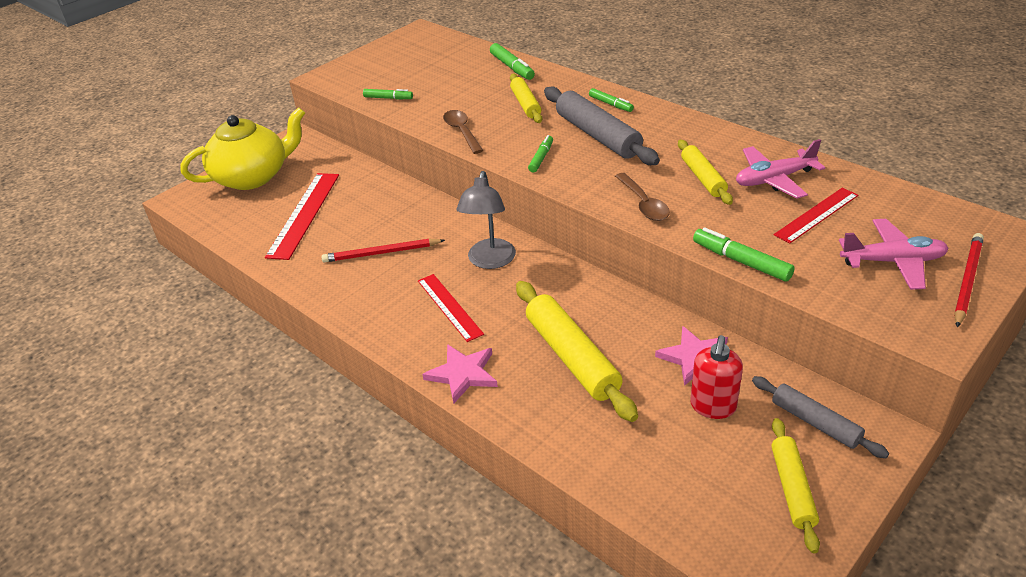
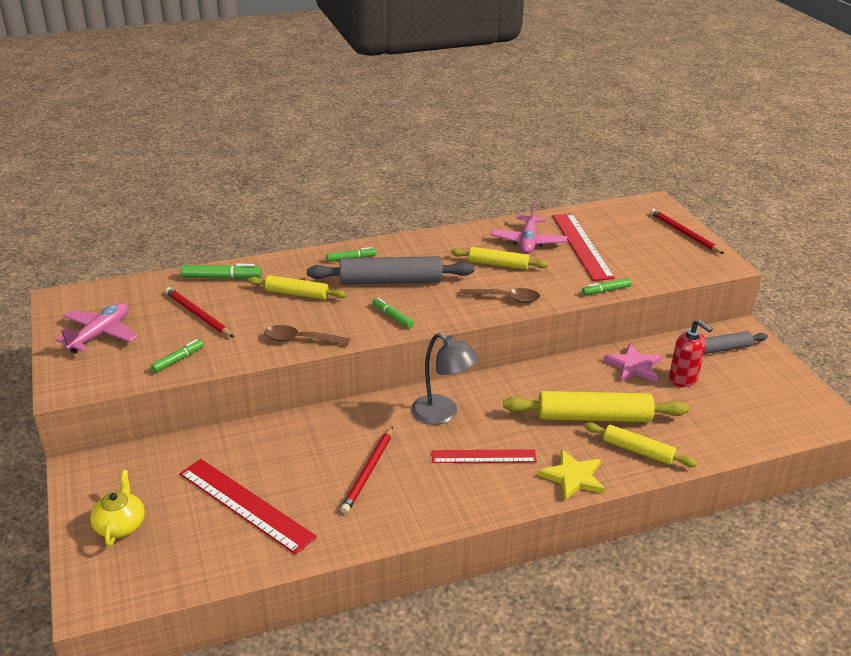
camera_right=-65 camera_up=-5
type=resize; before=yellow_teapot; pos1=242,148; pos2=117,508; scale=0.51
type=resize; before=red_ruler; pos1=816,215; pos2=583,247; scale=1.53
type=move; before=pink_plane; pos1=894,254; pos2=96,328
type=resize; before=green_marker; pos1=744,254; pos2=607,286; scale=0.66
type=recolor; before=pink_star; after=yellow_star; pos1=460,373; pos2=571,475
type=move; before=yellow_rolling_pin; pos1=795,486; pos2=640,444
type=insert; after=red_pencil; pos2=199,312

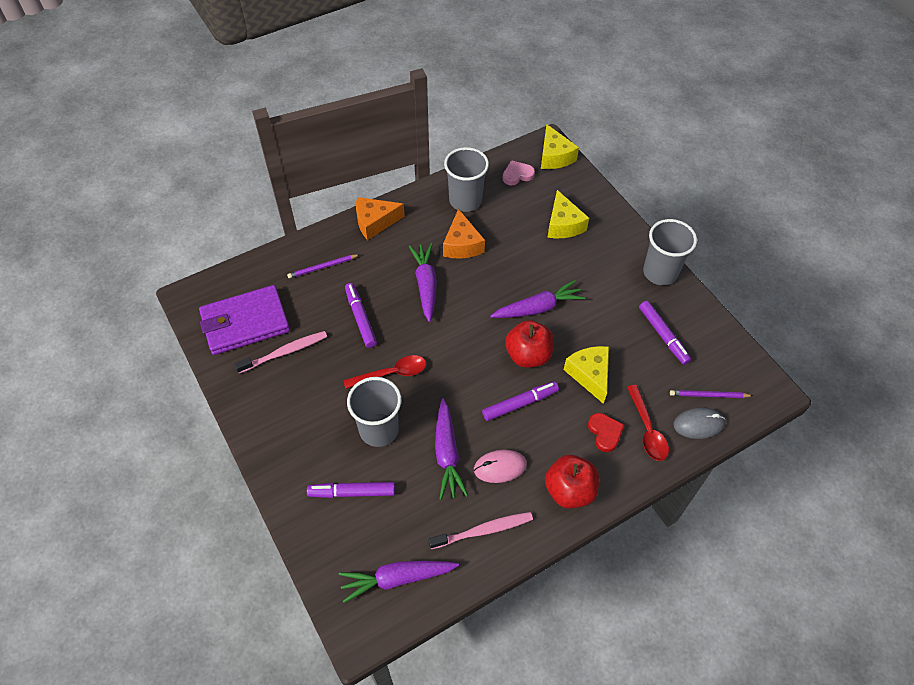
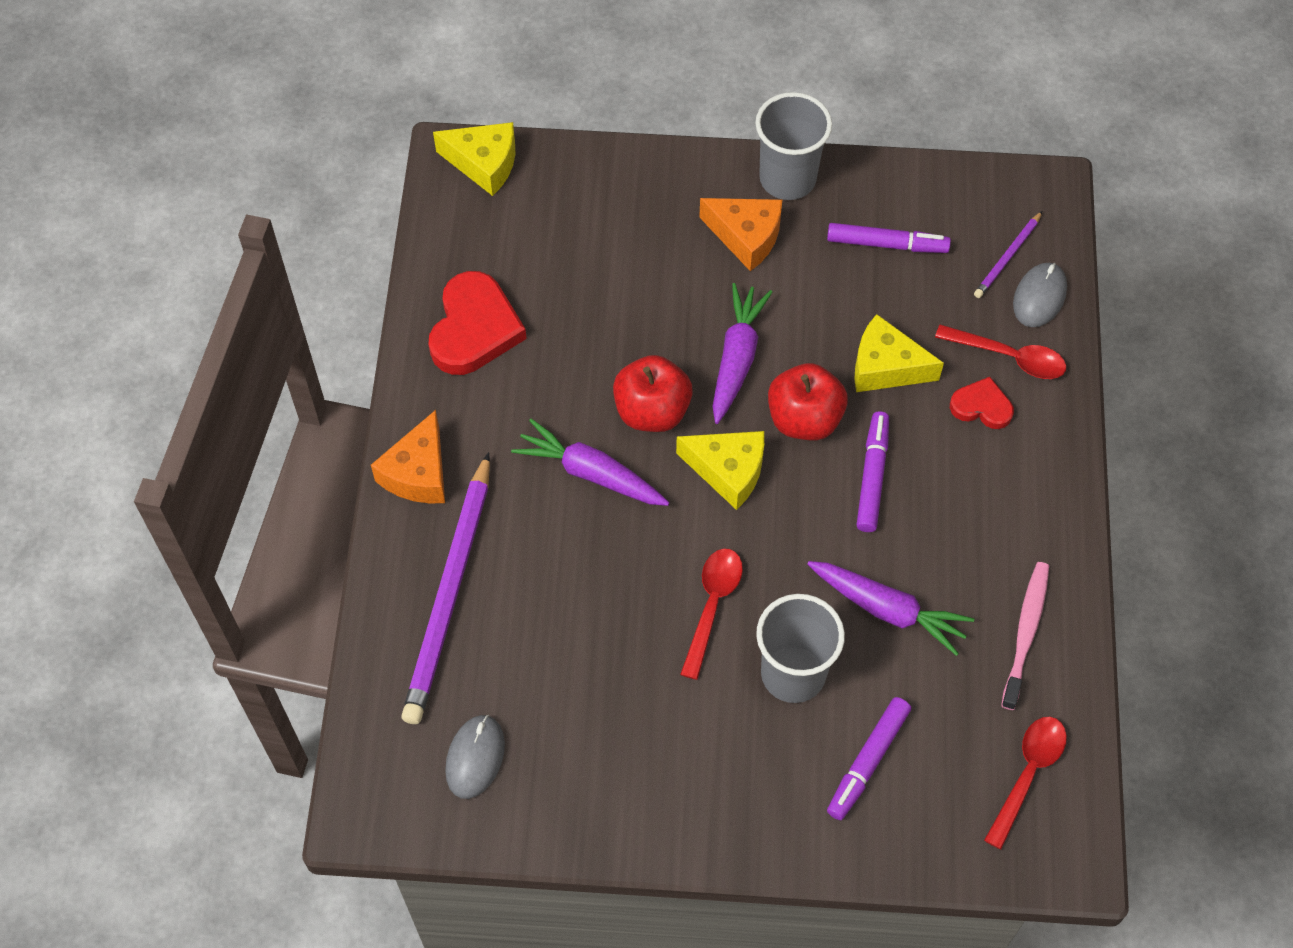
camera_right=-55 camera_up=5
type=replace; before=grey_cup; after=red_heart; pos1=466,179; pos2=478,323
type=delete; before=pink_heart; pos1=518,172
type=move; before=yellow_cheese; pos1=568,214; pos2=720,470
type=move; before=orange_cheese; pos1=464,234; pos2=740,234
type=resize; before=purple_pencil; pos1=323,266; pos2=445,588; scale=2.18
type=delete; before=purple_marker; pos1=361,315
type=replace; before=purple_wallet; after=grey_mouse; pos1=244,320; pos2=475,757
type=delete; before=pink_toothbrush; pos1=280,352
type=delete; before=pink_mouse; pos1=500,466
type=move; before=red_apple; pos1=572,482; pos2=653,393
type=replace; before=purple_carrot; after=red_spoon; pos1=399,582; pos2=1025,783

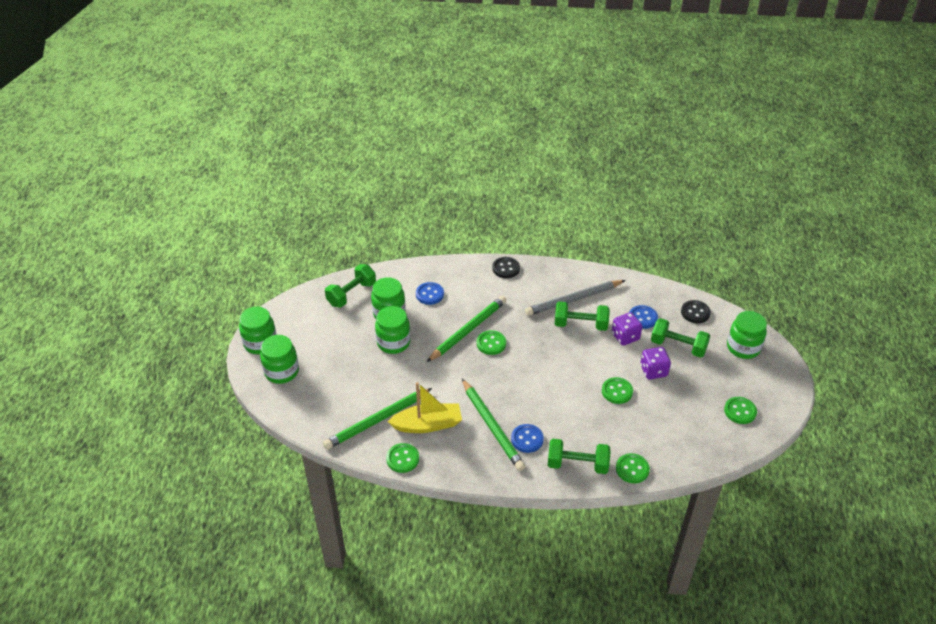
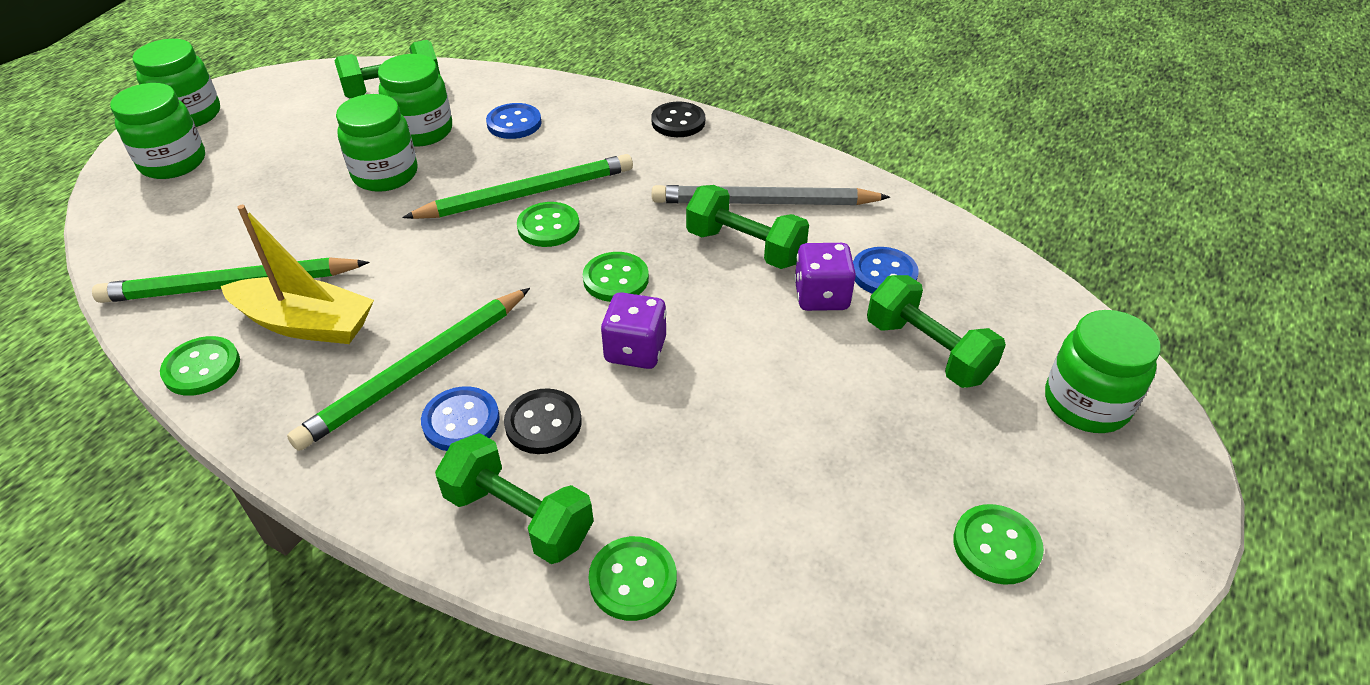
camera_right=25 camera_up=0
type=move; before=black_button; pos1=696,311; pos2=542,421
type=move; before=purple_dice; pos1=655,363; pos2=634,330
type=move; before=green_button; pos1=617,390; pos2=616,277
type=rotate; before=green_pencil; pos1=493,425; pos2=408,369; turn=45

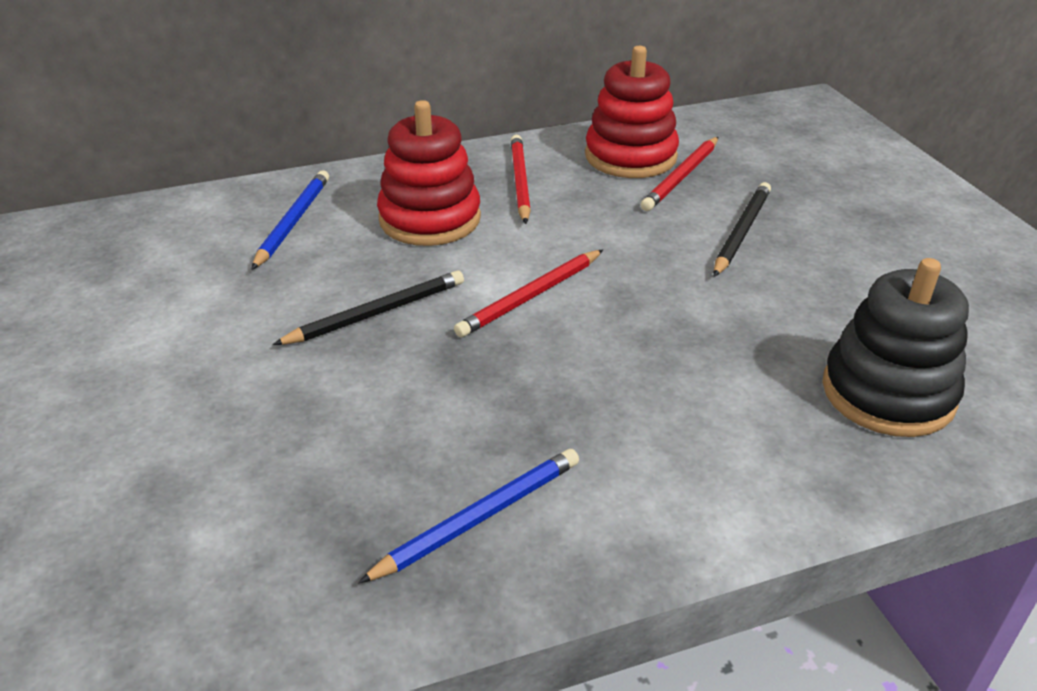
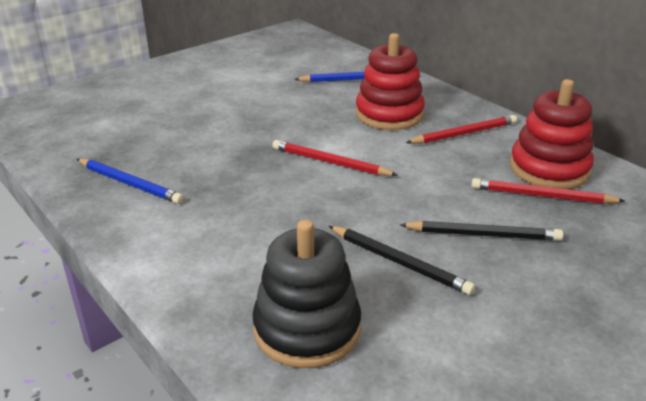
camera_right=70 camera_up=-5
type=move; before=black_pencil; pos1=368,307; pos2=402,260

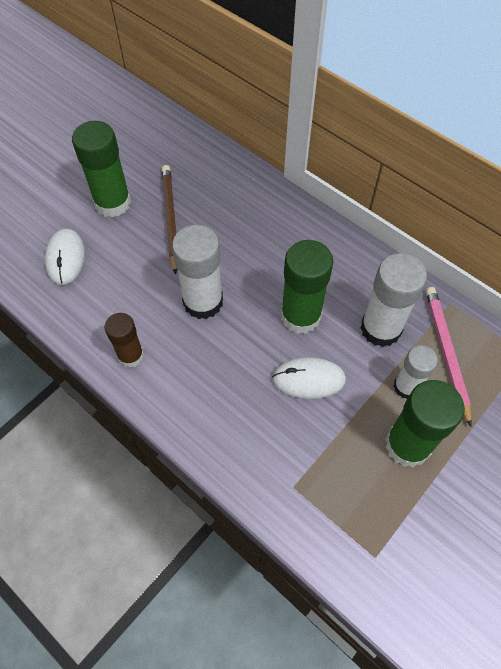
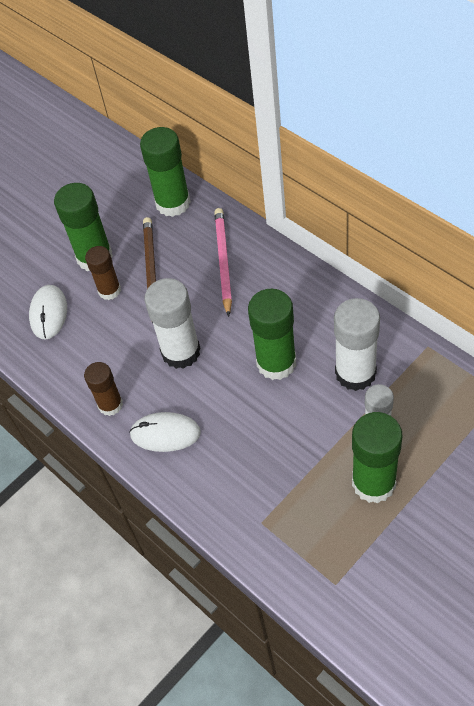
camera_right=10 camera_up=-5
type=move; before=pink_pencil; pos1=449,357; pos2=223,262
type=move; before=white_mouse; pos1=309,378; pos2=165,432
type=insert; after=green_glue_stick; pos2=165,172
type=insert; after=brown_glue_stick; pos2=103,273

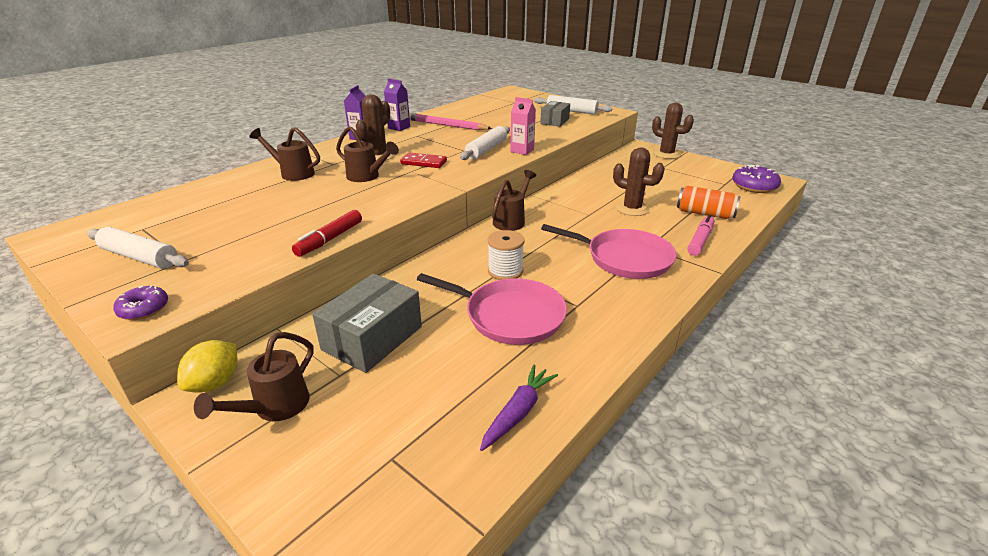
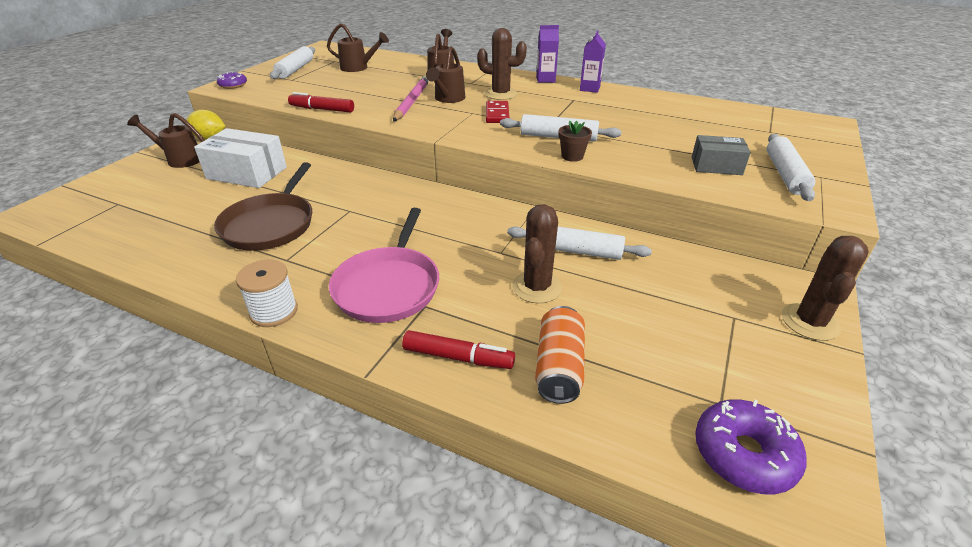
camera_right=75 camera_up=5
type=replace; before=pink_carton; after=brown_flower_pot; pos1=523,126; pos2=575,141
type=move; before=pink_pencil; pos1=450,121; pos2=411,99
type=move; before=brown_watering_can; pos1=514,200; pos2=358,47
type=recolor; before=pink_marker; after=red_marker; pos1=701,235; pos2=458,349
type=move; before=white_spool; pos1=506,255; pos2=267,293
type=recolor; before=grey_box; after=white_box; pos1=367,323; pos2=240,158
type=recolor; before=pink_pan; after=brown_pan; pos1=492,309; pos2=263,206
type=delete; before=purple_carrot; pos1=519,408
type=insert; after=white_rolling_pin; pos2=579,243

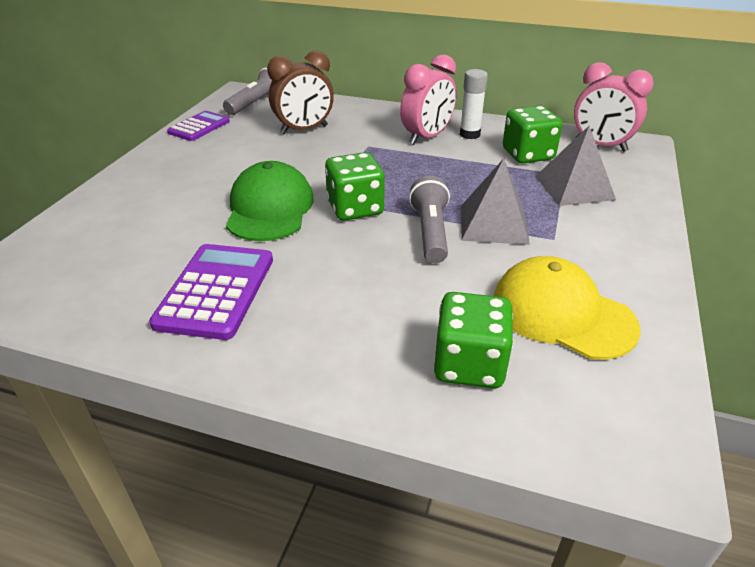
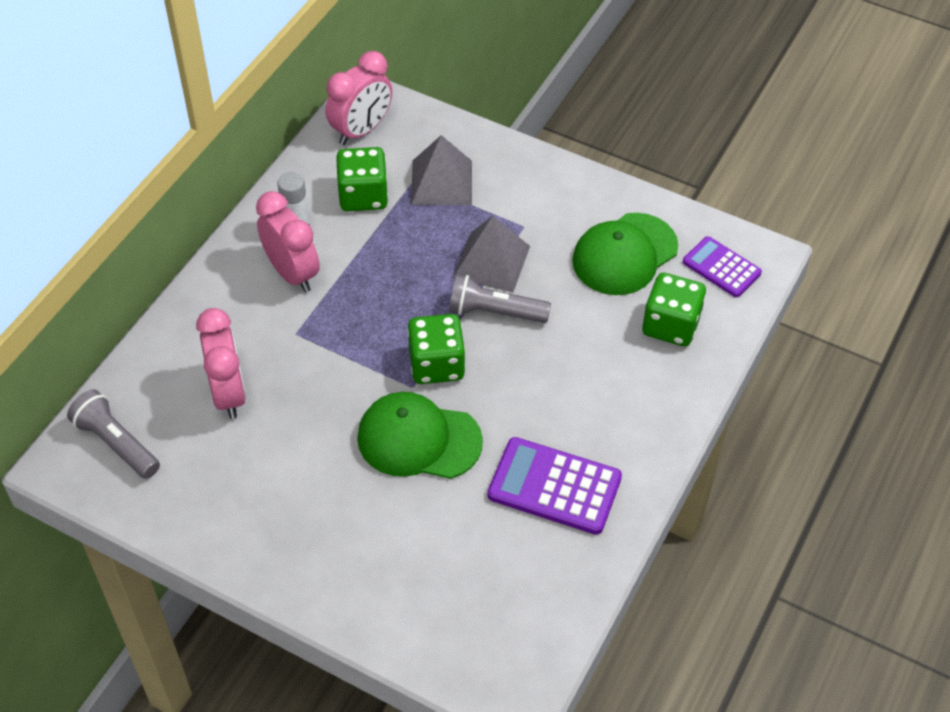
camera_right=-80 camera_up=15
type=recolor; before=brown_clock; after=pink_clock; pos1=300,92; pos2=221,363
type=move; before=purple_calculator; pos1=198,126; pos2=722,266
type=recolor; before=yellow_cap; after=green_cap; pos1=567,308; pos2=625,254

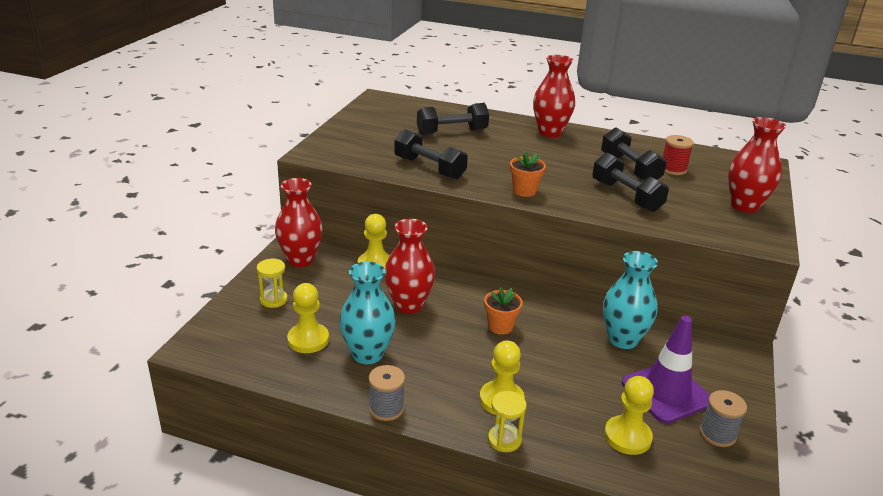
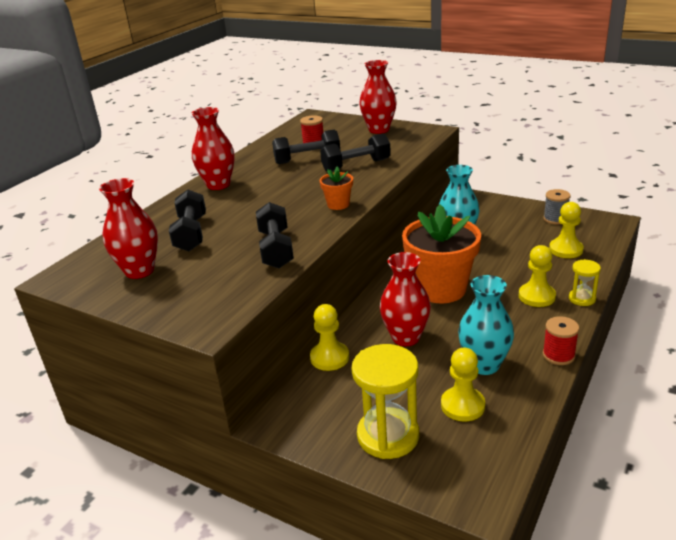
camera_right=-75 camera_up=0
type=rotate; before=black_dumbbell; pos1=431,154; pos2=275,235; turn=-60
type=move; before=red_vase; pos1=299,222; pos2=128,228
type=resize; before=yellow_hourglass; pos1=272,283; pos2=385,401; scale=1.93
type=resize; before=orange_flower_pot; pos1=503,311; pos2=441,253; scale=2.26
type=delete; before=purple_traffic_cone; pos1=666,370
type=recolor; before=grey_spool; after=red_spool; pos1=387,393; pos2=561,340

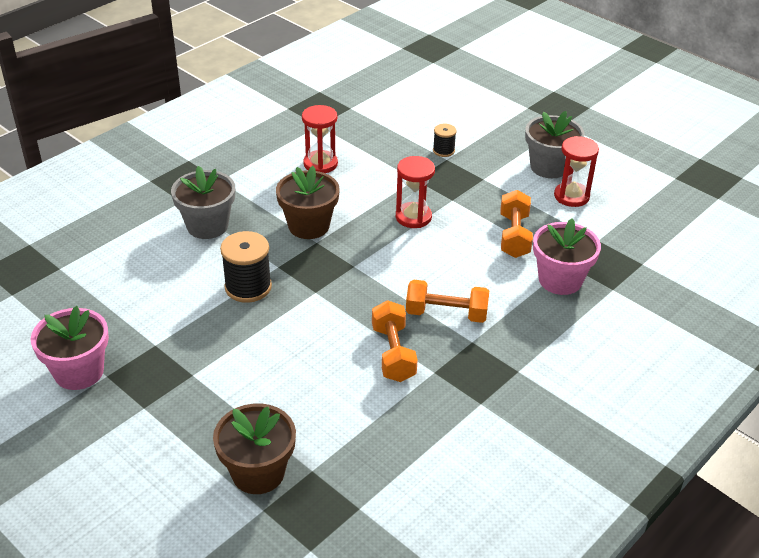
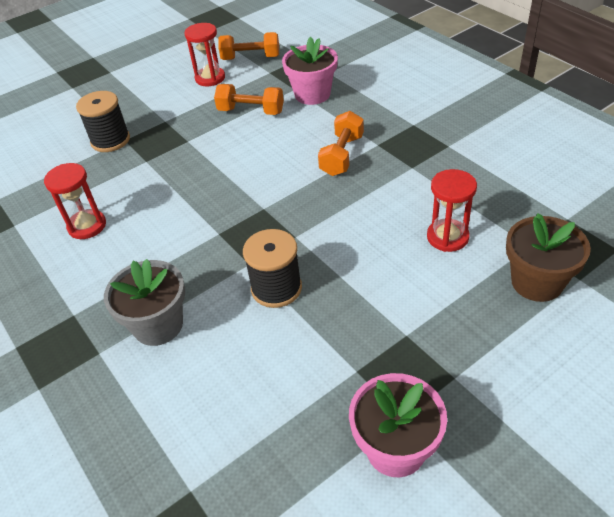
camera_right=-75 camera_up=5
type=delete; before=grey_flower_pot; pos1=555,144
type=resize; before=black_spool; pos1=445,140; pos2=103,121; scale=1.8
type=move; before=red_hourglass; pos1=415,192; pos2=452,210
type=delete; before=brown_flower_pot; pos1=308,202
type=move; before=orange_dumbbell; pos1=395,341; pos2=248,46

